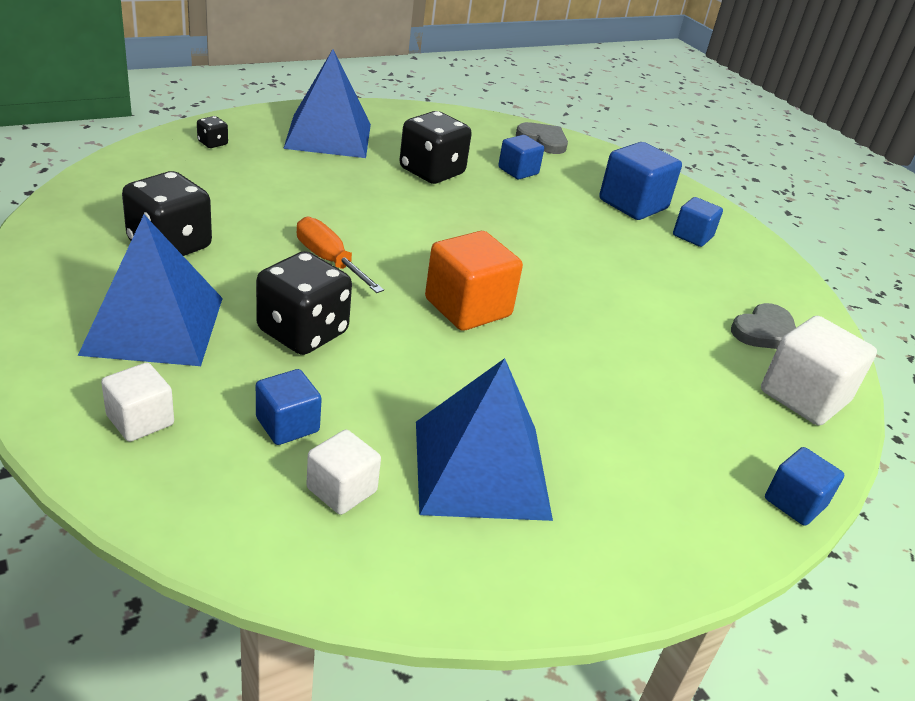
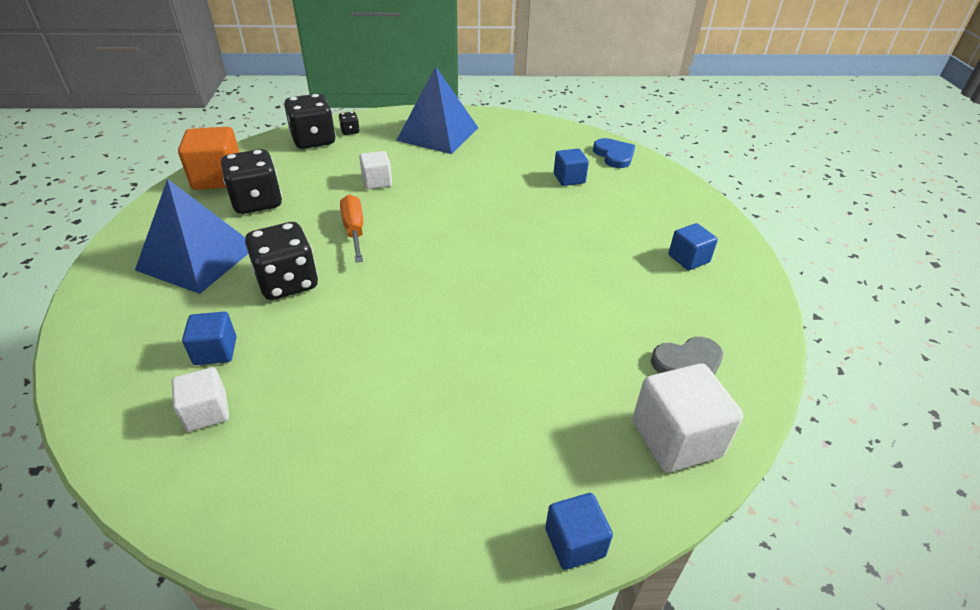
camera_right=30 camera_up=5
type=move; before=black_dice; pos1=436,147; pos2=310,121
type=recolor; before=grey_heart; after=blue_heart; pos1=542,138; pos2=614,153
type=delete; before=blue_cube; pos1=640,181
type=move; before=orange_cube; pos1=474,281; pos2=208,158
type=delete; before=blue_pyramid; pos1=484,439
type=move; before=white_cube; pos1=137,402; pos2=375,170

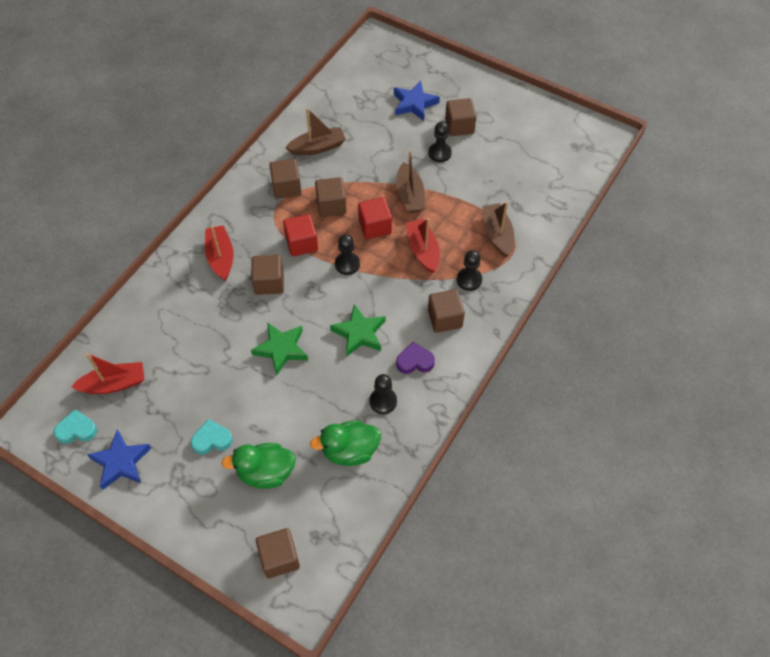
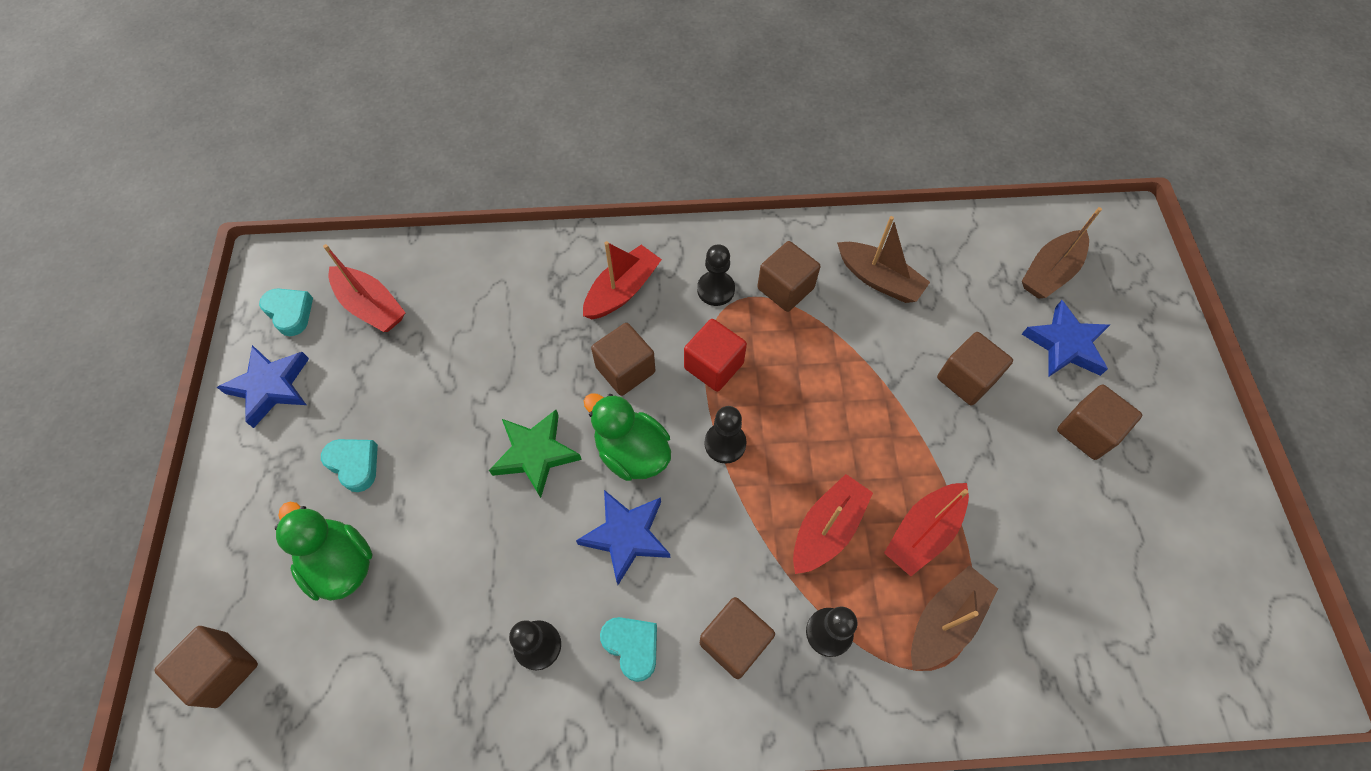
camera_right=55 camera_up=5
type=move; before=black_pawn; pos1=440,141; pos2=716,275
type=move; before=brown_boat; pos1=410,181; pos2=1062,253
type=move; before=brown_cube; pos1=330,197; pos2=975,368
type=delete; before=red_cube; pos1=375,218
type=recolor; before=green_star; after=blue_star; pos1=357,330; pos2=623,537
type=recolor; before=purple_heart; after=turquoise_heart; pos1=415,358; pos2=628,649
type=move; before=green_duck; pos1=345,443; pos2=627,437
type=insert; after=red_boat; pos2=926,529

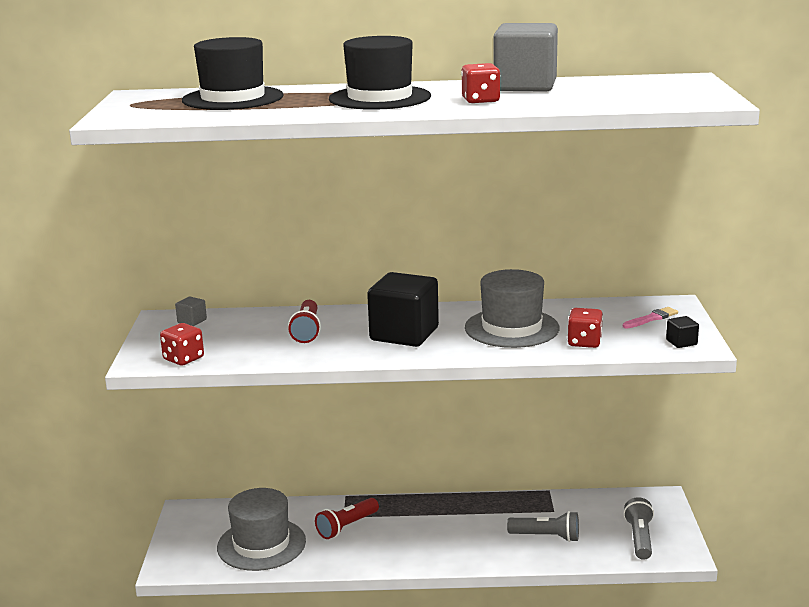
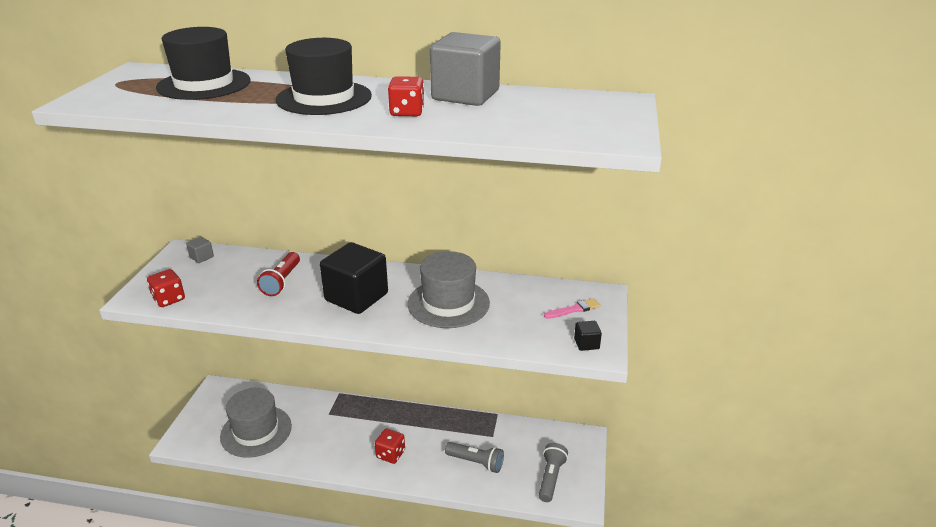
camera_right=10 camera_up=10
type=move; before=red_dice; pos1=585,328; pos2=390,446
type=delete; before=red_flashlight; pos1=347,518

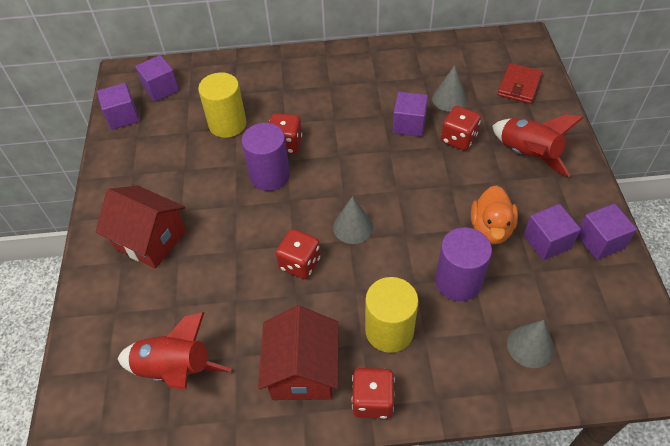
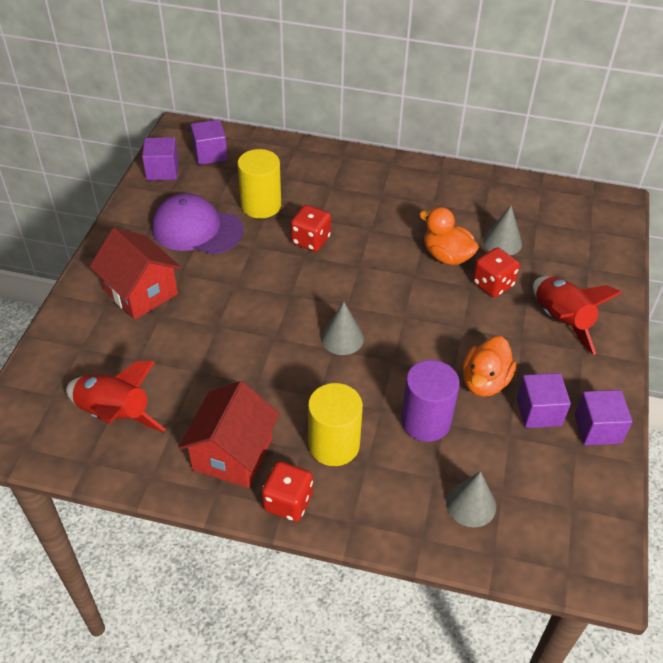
camera_right=15 camera_up=-5
type=delete; before=red_wallet; pos1=519,83
type=replace; before=purple_cube; after=orange_duck; pos1=410,114; pos2=449,236
type=delete; before=purple_cylinder; pos1=265,157
type=delete; before=red_dice; pos1=298,254
type=insert; after=purple_cap; pos2=197,224

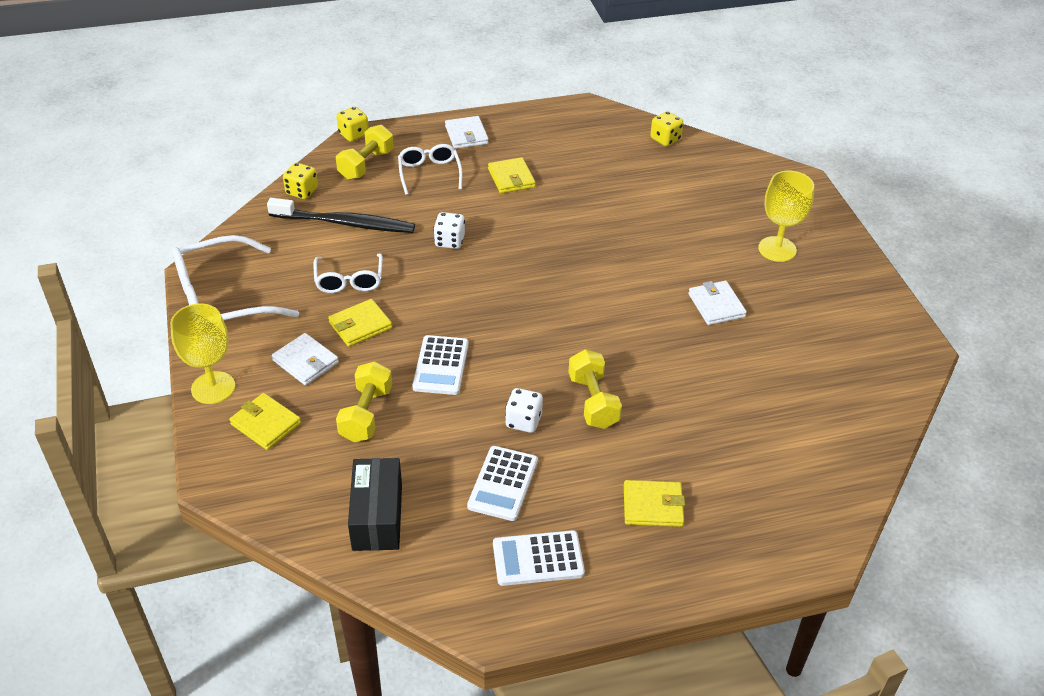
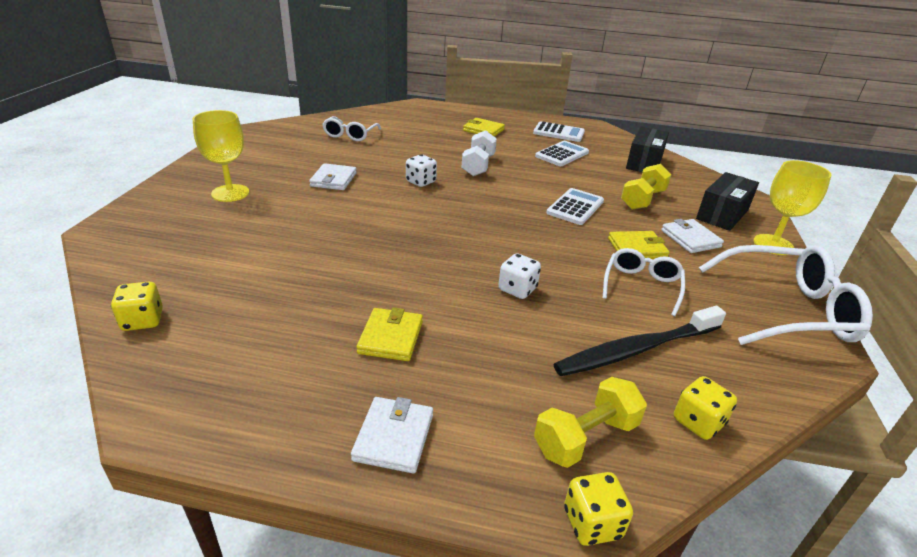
camera_right=-155 camera_up=-10
type=move; before=white_glasses; pos1=430,169; pos2=351,128
type=rotate; before=black_toothbrush; pos1=341,215; pos2=640,341; turn=-60
type=recolor; before=yellow_dumbbell; after=white_dumbbell; pos1=595,389; pos2=479,153
type=move; before=white_dice; pos1=524,410; pos2=421,170
type=replace; before=yellow_wallet; after=black_box; pos1=265,421; pos2=727,201

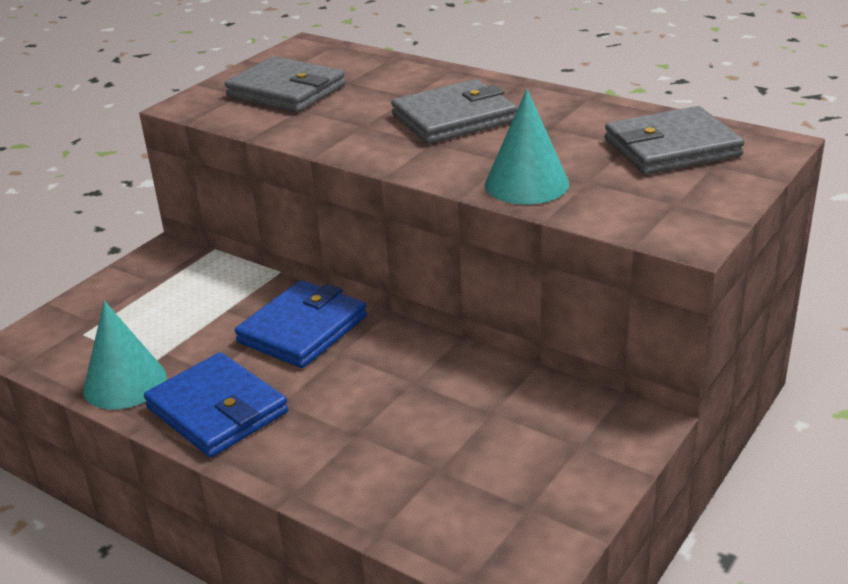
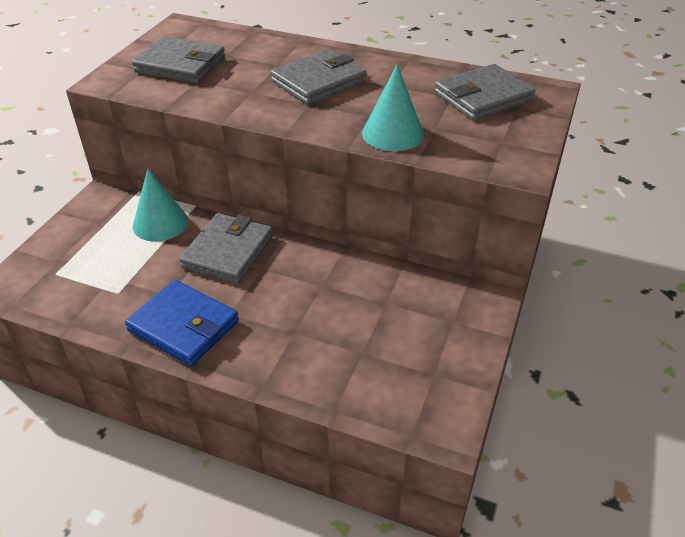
camera_right=-15 camera_up=10
type=recolor; before=blue_wallet; after=grey_wallet; pos1=301,324; pos2=226,248
type=move; before=turquoise_cone; pos1=125,355; pos2=161,205

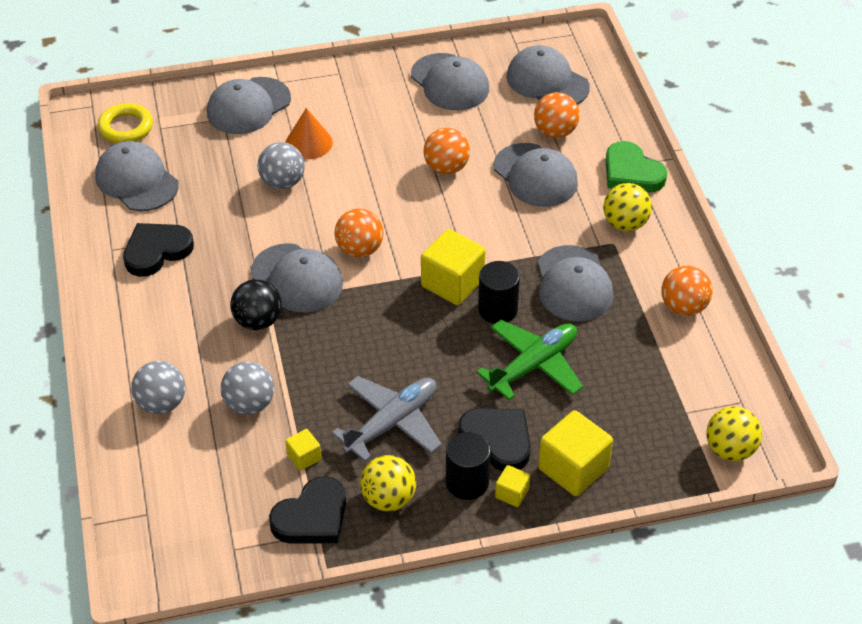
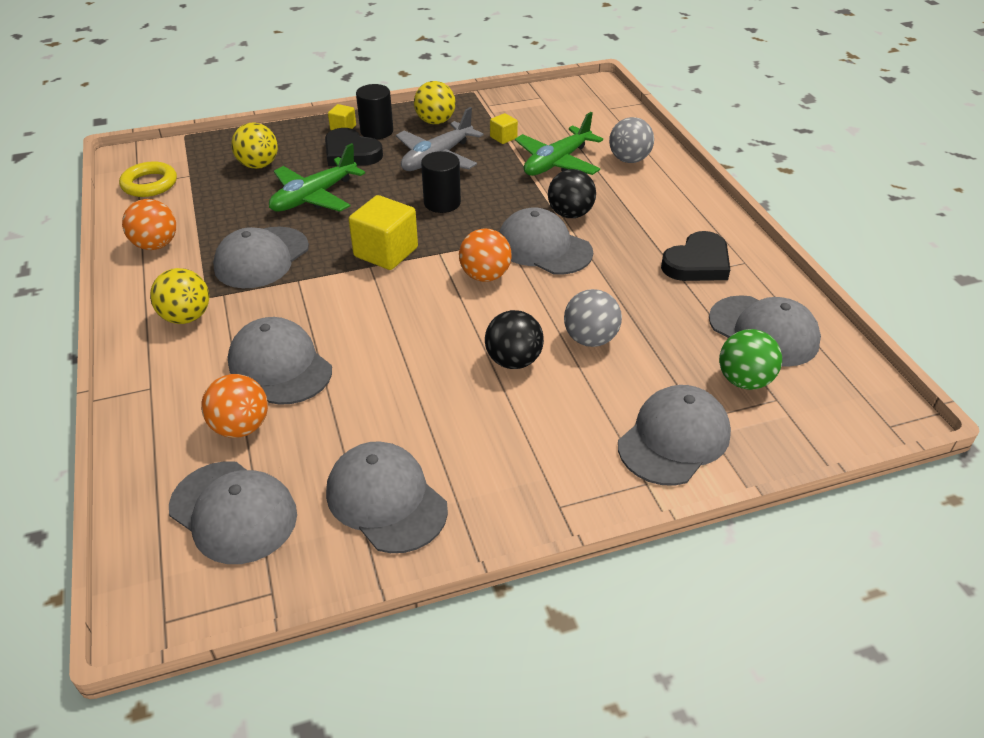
camera_right=175 camera_up=-5
type=move; before=yellow_ring; pos1=125,123; pos2=148,179
type=delete; before=orange_cone; pos1=309,133
type=delete; before=orange_ball; pos1=447,151
type=delete; before=green_heart; pos1=636,167
type=rotate; before=grey_cap; pos1=575,283; pos2=261,257; turn=-135
type=move; before=black_cylinder; pos1=499,292; pos2=441,182
type=replace; before=grey_ball; after=green_plane; pos1=247,388; pos2=559,144
type=move; before=yellow_ball; pos1=734,433; pos2=254,145
type=delete; before=yellow_cube; pos1=575,453
type=delete; before=black_heart; pos1=307,510
type=insert; after=black_ball; pos2=514,339
type=insert; after=green_ball; pos2=750,359

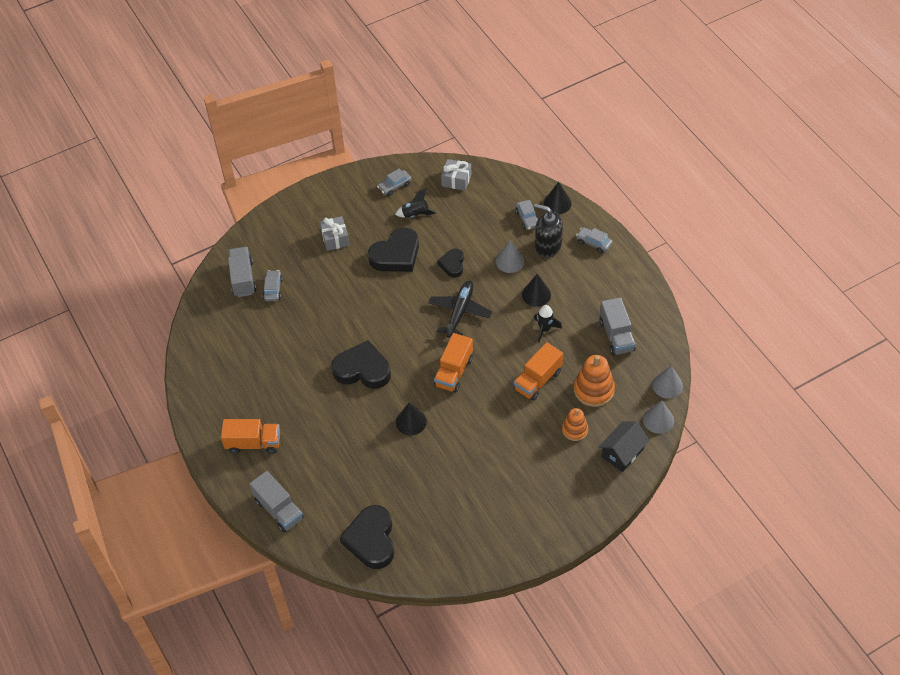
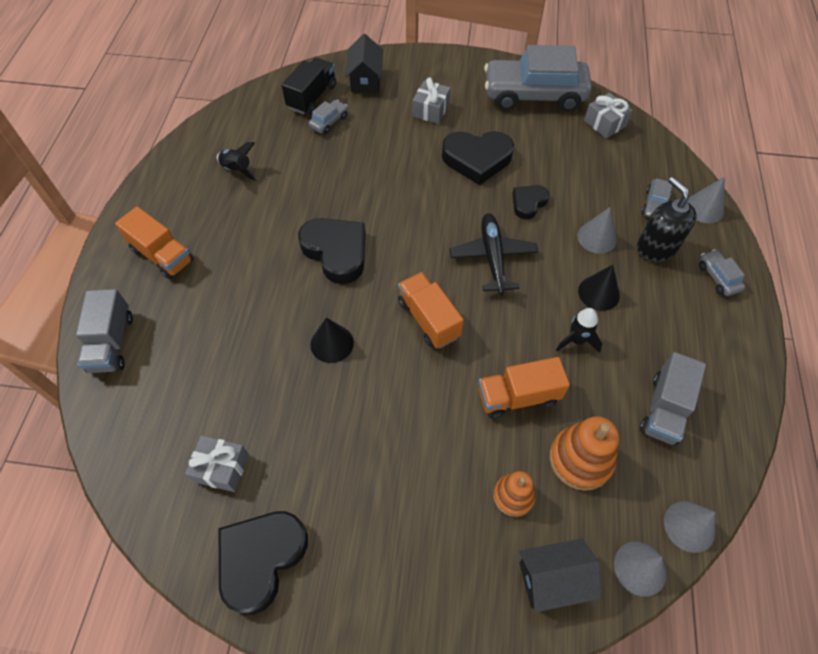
camera_right=35 camera_up=5
type=resize; before=grey_car; pos1=394,182; pos2=538,78; scale=2.44
type=recolor; before=black_cone; after=grey_cone; pos1=558,198; pos2=706,200
type=move; before=black_rocket; pos1=416,203; pos2=237,161
type=recolor; before=grey_truck; after=black_truck; pos1=242,272; pos2=309,86
type=rotate; before=black_plane; pos1=460,309; pos2=494,254; turn=-60
type=rotate; before=orange_truck; pos1=453,363; pos2=431,310; turn=90
type=move; before=black_heart; pos1=367,537; pos2=263,563
type=insert; after=black_house; pos2=364,63
type=insert; after=grey_gift; pos2=217,463

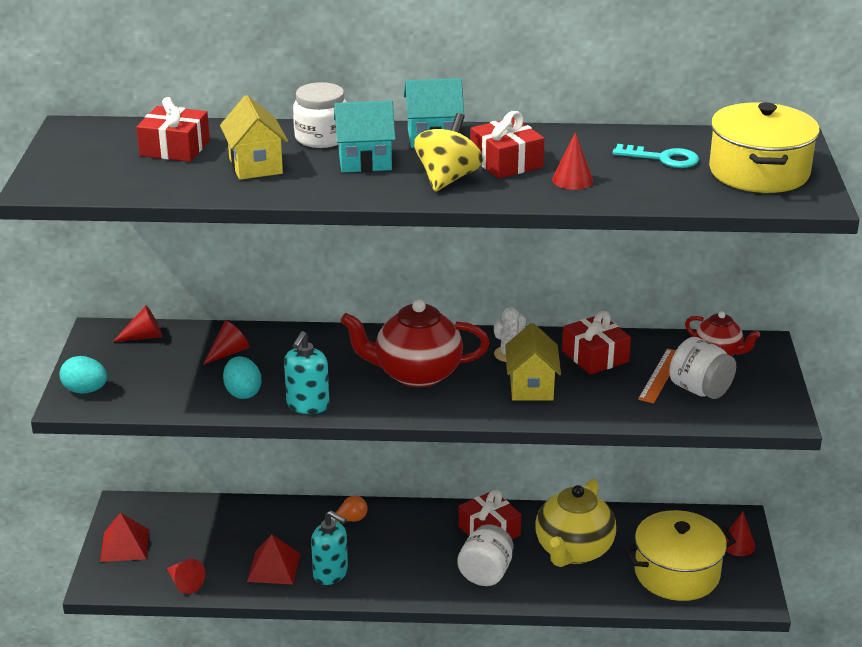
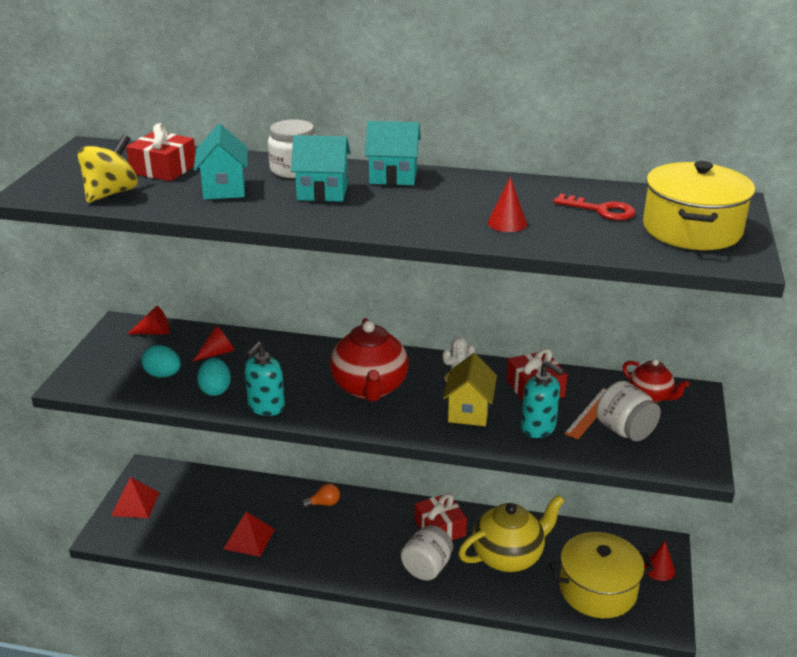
camera_right=10 camera_up=0
type=recolor; before=yellow_house; after=turquoise_house; pos1=254,137; pos2=221,162
type=delete; before=red_gift; pos1=507,145
type=move; before=yellow_spinning_top; pos1=448,152; pos2=108,169
type=recolor; before=turquoise_key; after=red_key; pos1=656,156; pos2=594,206
type=rotate; before=red_teapot; pos1=414,343; pos2=369,359; turn=-105
type=move; before=turquoise_egg; pos1=83,375; pos2=161,361
type=rotate; before=yellow_teapot; pos1=576,522; pos2=511,533; turn=-150
type=move; before=turquoise_soap_dispenser; pos1=329,547; pos2=542,399
type=delete; before=red_cone; pos1=186,576

